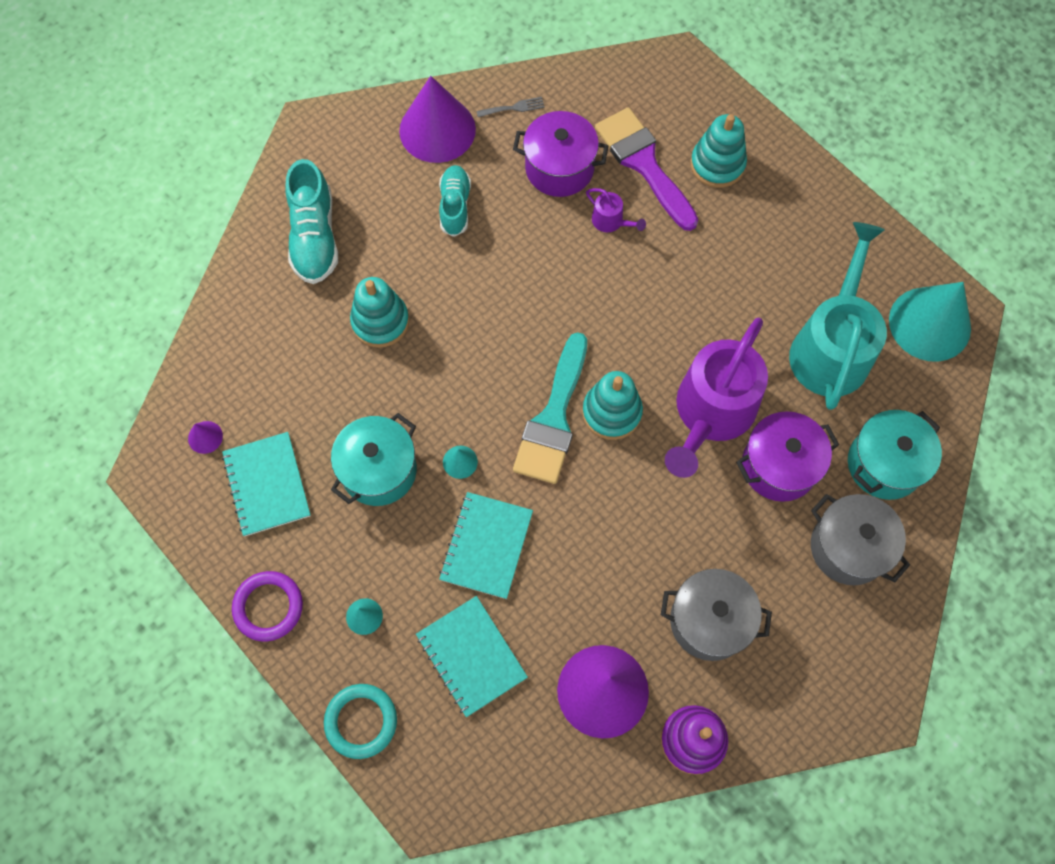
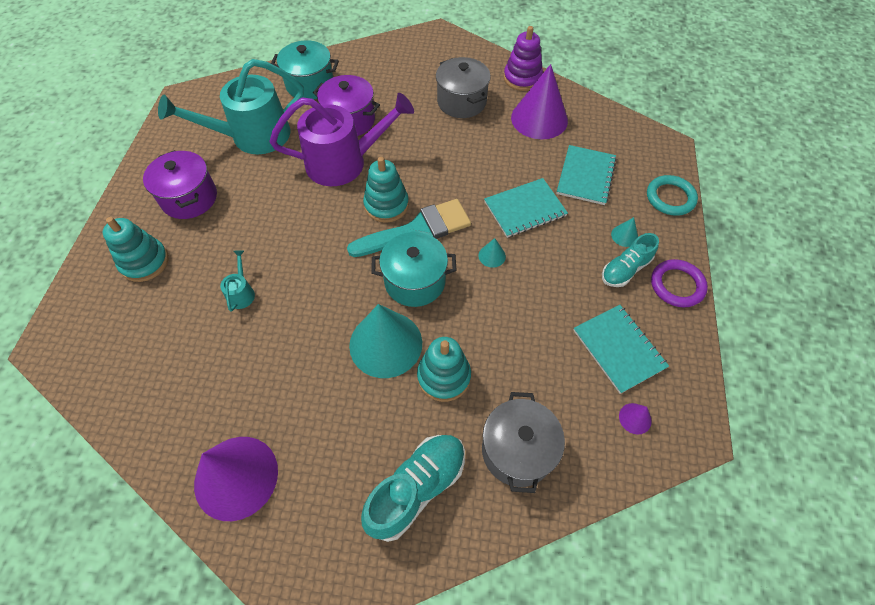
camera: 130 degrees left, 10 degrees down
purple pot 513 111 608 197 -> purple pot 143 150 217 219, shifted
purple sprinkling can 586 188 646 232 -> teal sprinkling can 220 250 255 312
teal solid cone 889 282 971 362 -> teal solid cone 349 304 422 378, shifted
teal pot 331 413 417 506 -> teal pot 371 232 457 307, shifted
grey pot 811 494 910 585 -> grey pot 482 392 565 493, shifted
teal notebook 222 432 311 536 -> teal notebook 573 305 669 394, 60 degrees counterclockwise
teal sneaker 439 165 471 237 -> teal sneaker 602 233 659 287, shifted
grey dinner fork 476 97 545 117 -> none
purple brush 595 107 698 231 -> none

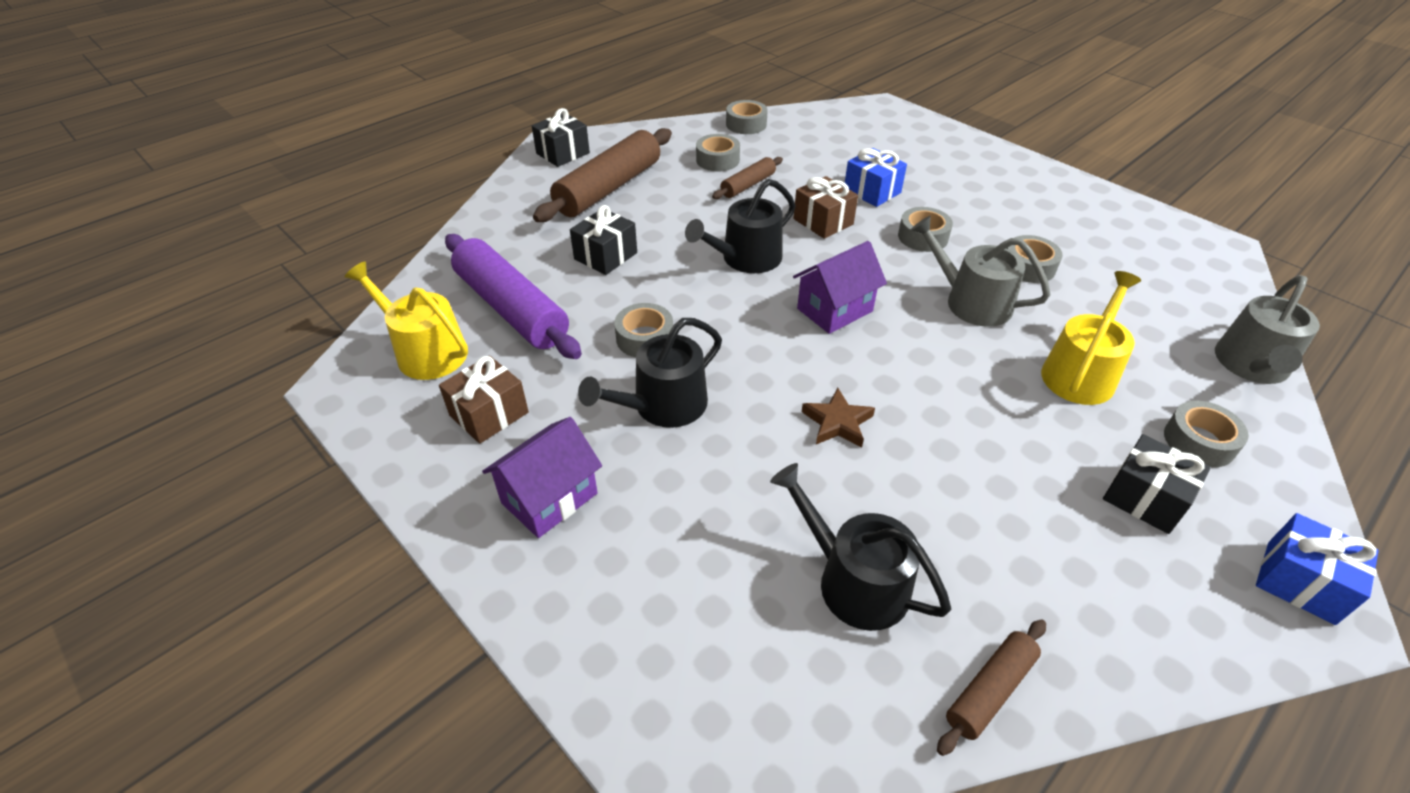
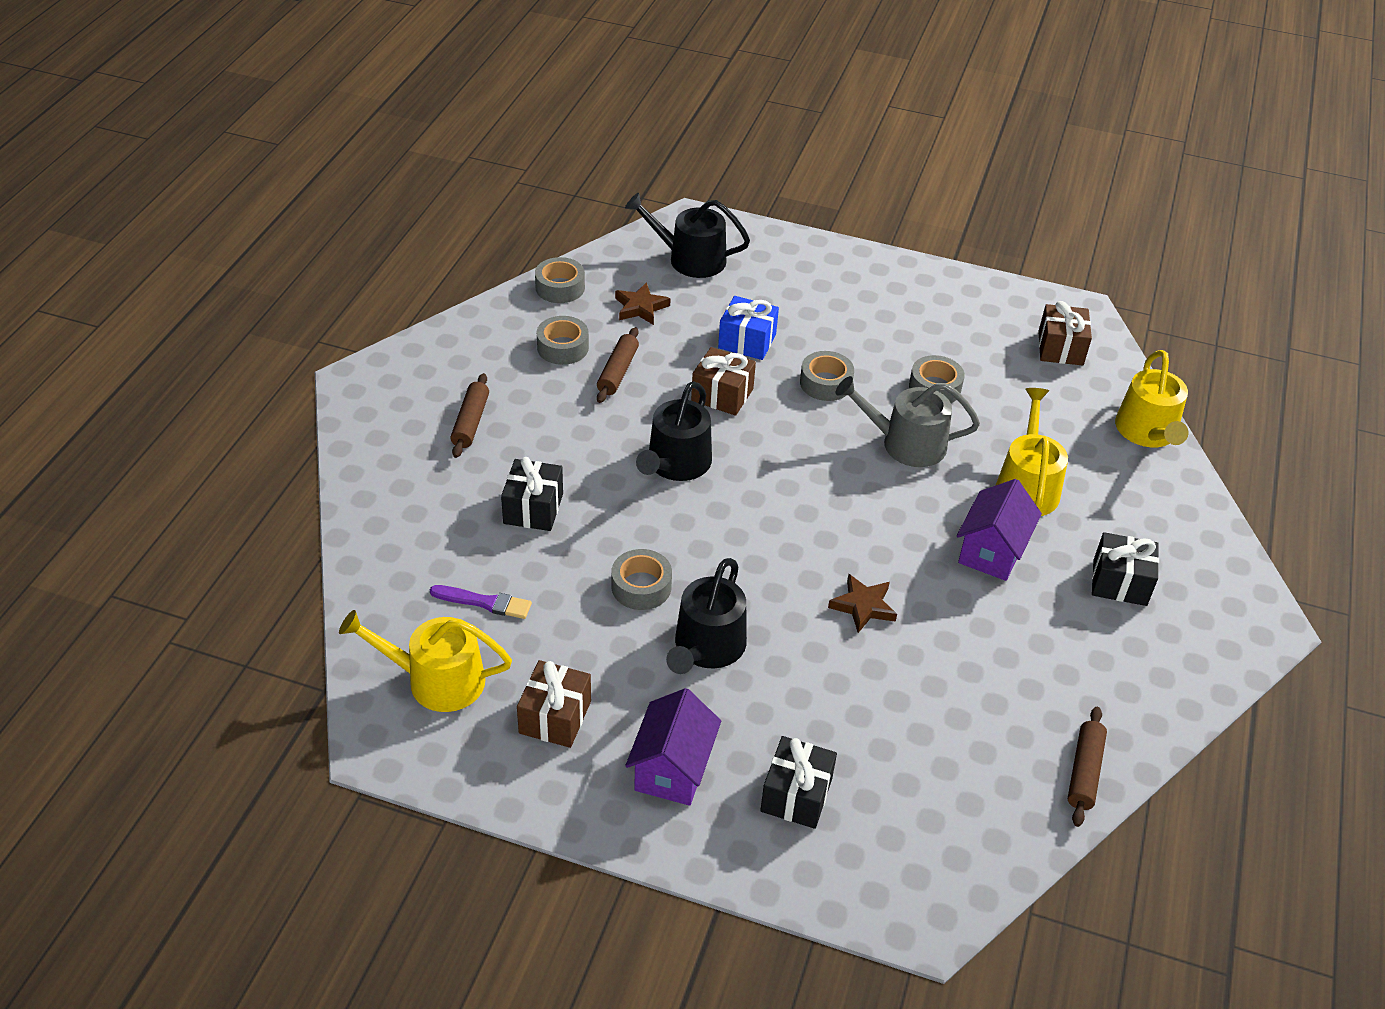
camera: 30 degrees left, 0 degrees up
purple pastry roller 445 234 582 359 -> purple brush 430 585 532 619
brown pastry roller 533 128 672 222 -> brown pastry roller 451 373 489 458, x0.51
none -> brown five-pointed star 615 282 671 325
jet-black sprinkling can 770 463 951 631 -> jet-black sprinkling can 625 193 750 278, shifted
jet-black wrapped gift 532 108 590 167 -> jet-black wrapped gift 760 736 837 829, shifted
purple house 793 241 887 334 -> purple house 957 479 1042 581, shifted
none -> brown wrapped gift 1038 301 1092 365
grey sprinkling can 1215 275 1320 384 -> yellow sprinkling can 1115 350 1188 447
grey sticky tape 1164 401 1249 467 -> none
cobalt wrapped gift 1256 513 1379 625 -> none

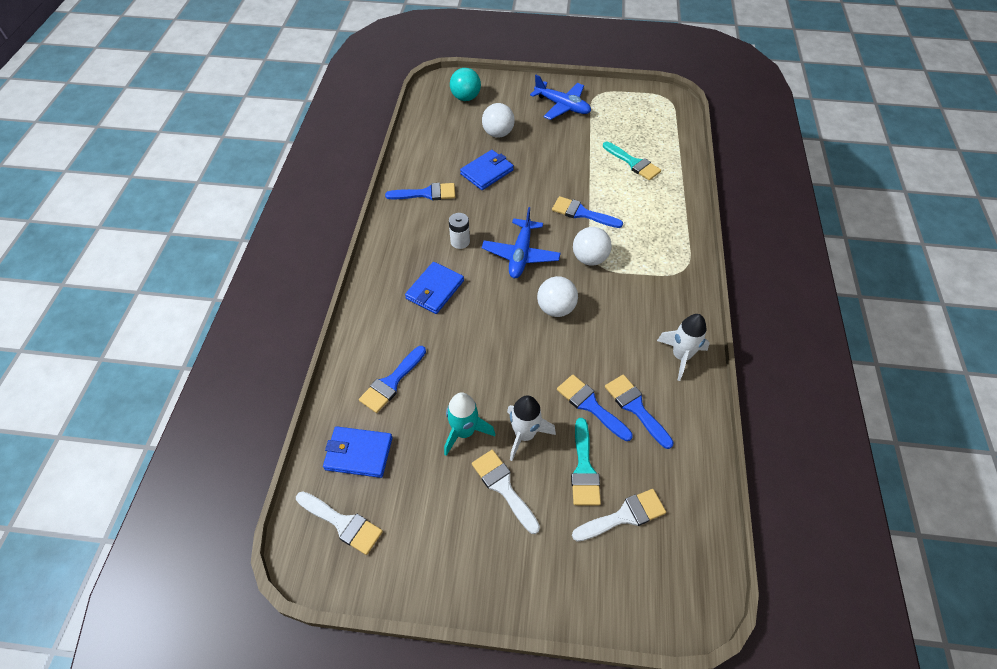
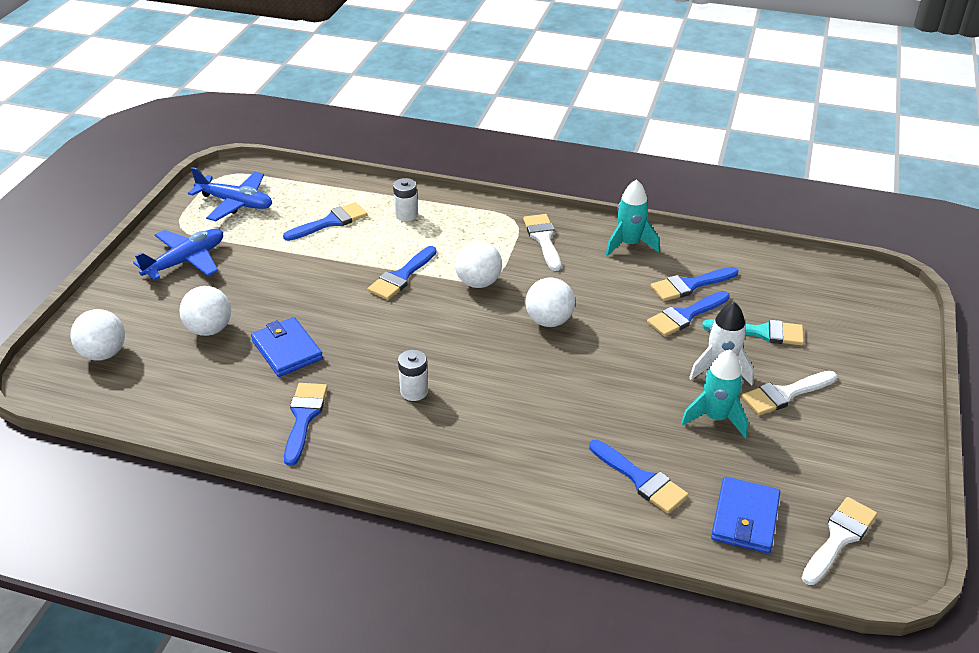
camera: 80 degrees left, 15 degrees down
teal sphere 450 68 481 101 -> snow-white sphere 71 309 125 360
cobalt aeroplane 482 207 561 278 -> cobalt aeroplane 188 167 272 221, shifted
teal brush 603 142 661 180 -> cobalt brush 283 202 367 241
none -> snow-white AA battery 393 178 418 222
snow-white brush 572 489 666 542 -> snow-white brush 523 214 561 271, shifted
snow-white spaceship 657 314 710 381 -> teal spaceship 606 179 660 256
cobalt billfold 405 262 464 314 -> none

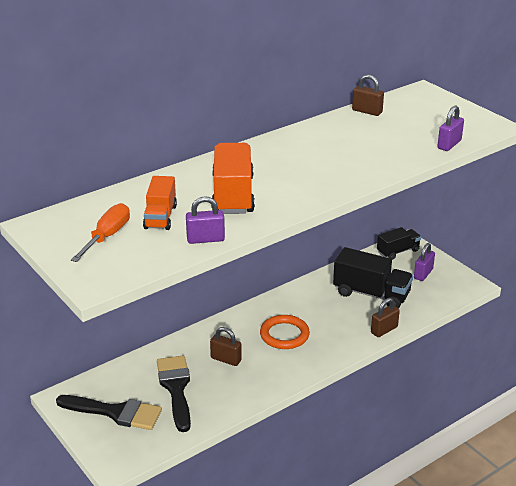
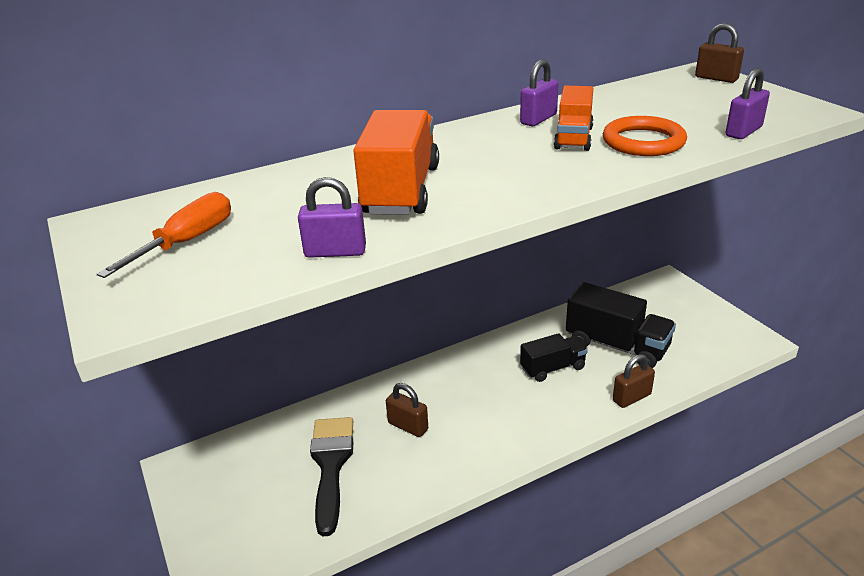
camera: 10 degrees right, 0 degrees up
purple lock 414 243 435 281 -> purple lock 520 59 559 126, shifted
jet-black toy truck 377 227 421 260 -> jet-black toy truck 520 333 588 382, shifted
orange toy truck 143 176 177 230 -> orange toy truck 554 86 594 151, shifted
orange torus 260 315 310 349 -> orange torus 603 116 687 156, shifted
brown lock 352 74 384 116 -> brown lock 695 23 744 83, shifted
jet-black brush 56 395 162 430 -> none

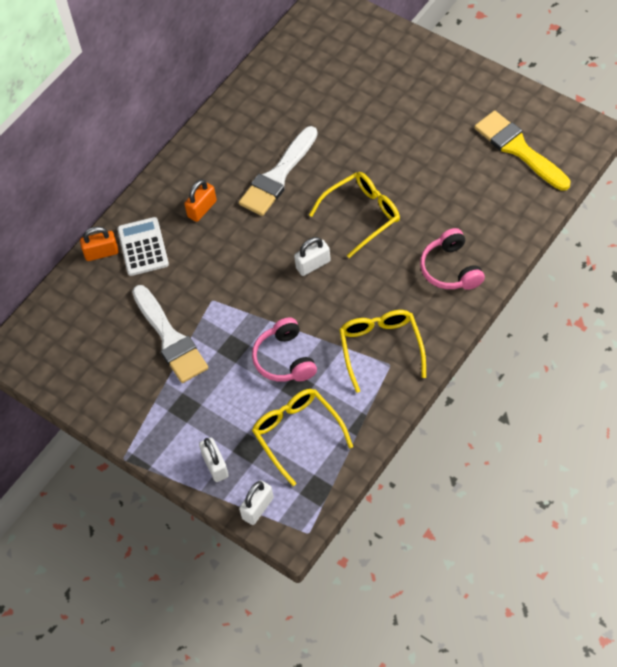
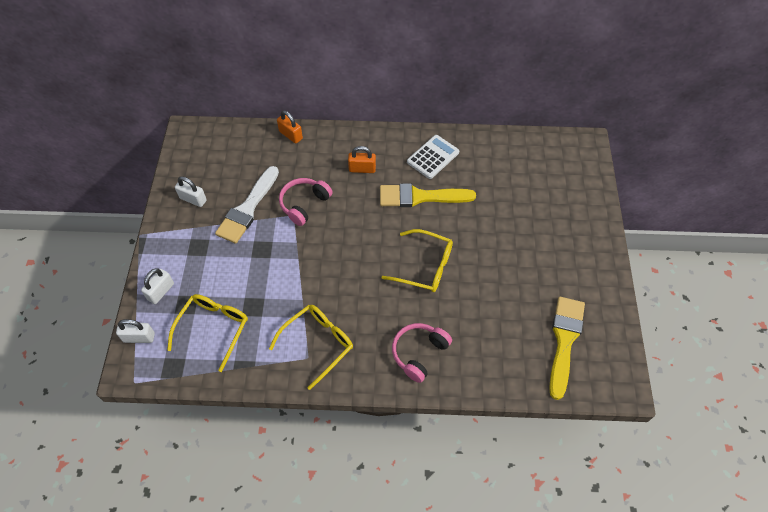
camera: 50 degrees right, 0 degrees up
snow-white lock 294 237 331 276 -> snow-white lock 175 176 207 207, shifted
rose-pink headphones 252 317 317 382 -> rose-pink headphones 279 178 333 226, shifted
snow-white brush 239 126 318 216 -> yellow brush 380 183 476 207
snow-white calculator 117 217 169 276 -> snow-white calculator 407 135 459 179, shifted

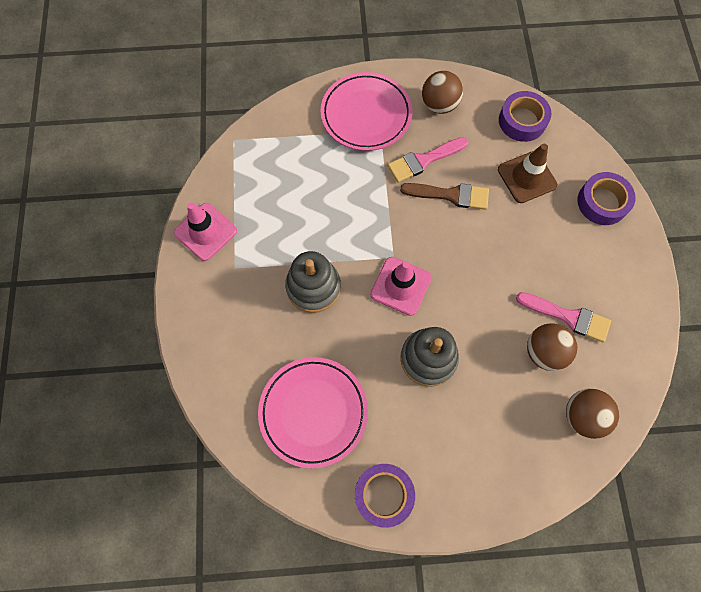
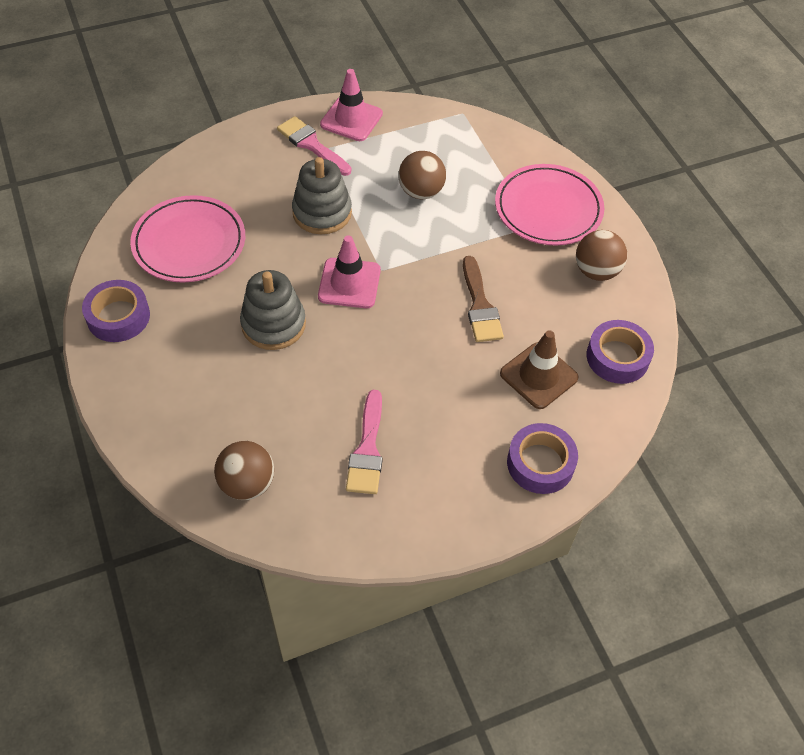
camera: 70 degrees right, 15 degrees down
rose-pink brush 388 137 468 183 -> rose-pink brush 277 116 351 176, shifted
brown sphere 527 323 577 371 -> brown sphere 398 151 446 199, shifted

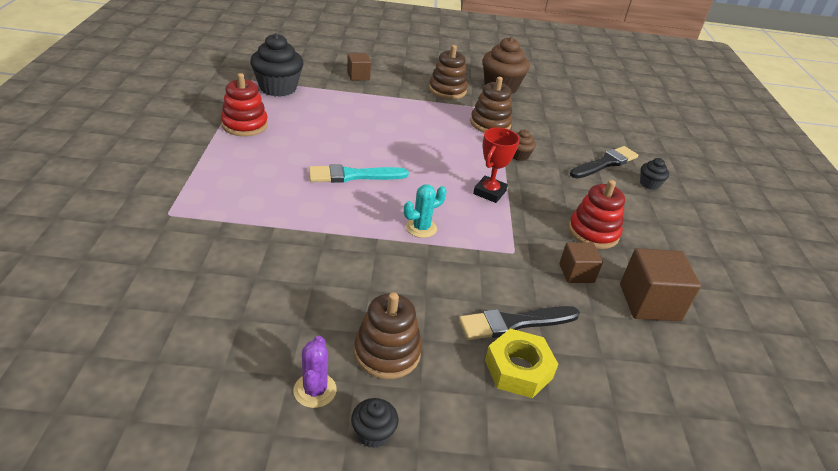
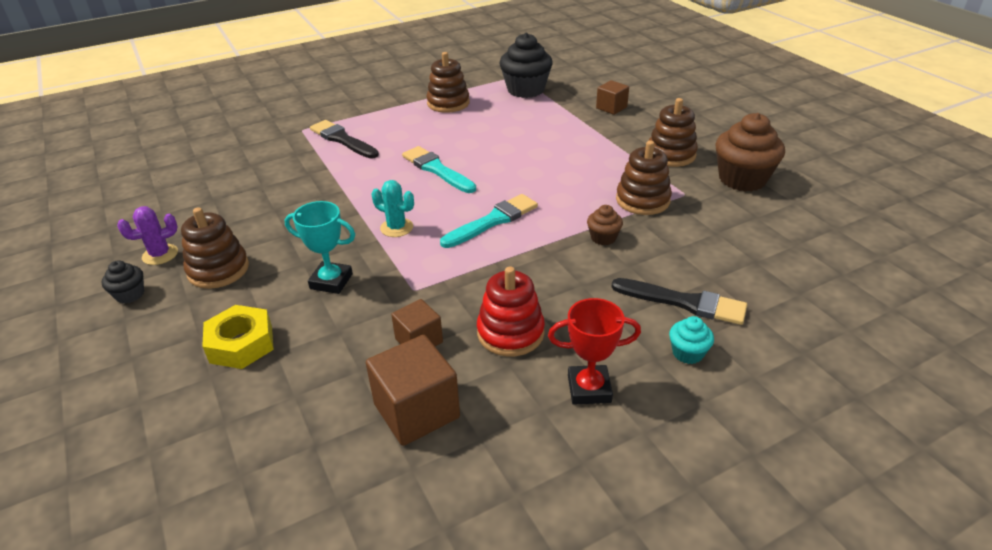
camera: 65 degrees right, 0 degrees up
none -> teal trophy 285 201 356 294
jet-black brush 459 306 580 340 -> jet-black brush 310 120 379 159, shifted
scarlet stacking rings 221 73 268 136 -> brown stacking rings 427 52 470 113
none -> teal brush 440 194 538 248
scarlet trophy 473 127 520 203 -> scarlet trophy 548 298 641 405, shifted
jet-black fairy cake 640 158 669 190 -> teal fairy cake 669 316 714 364

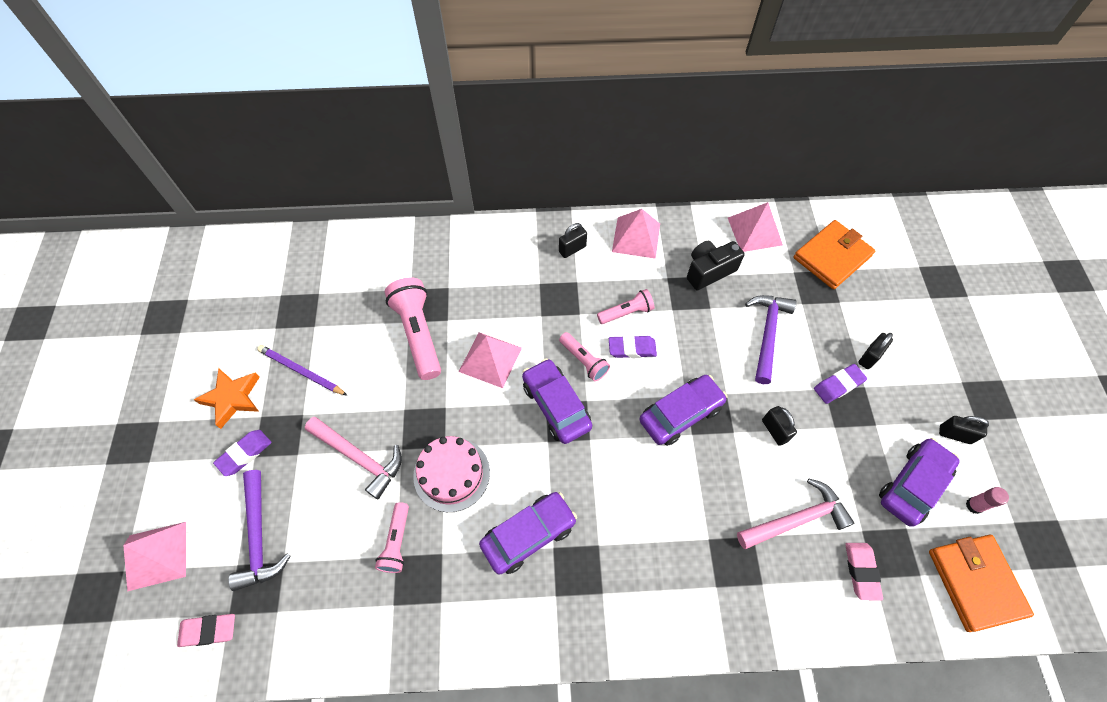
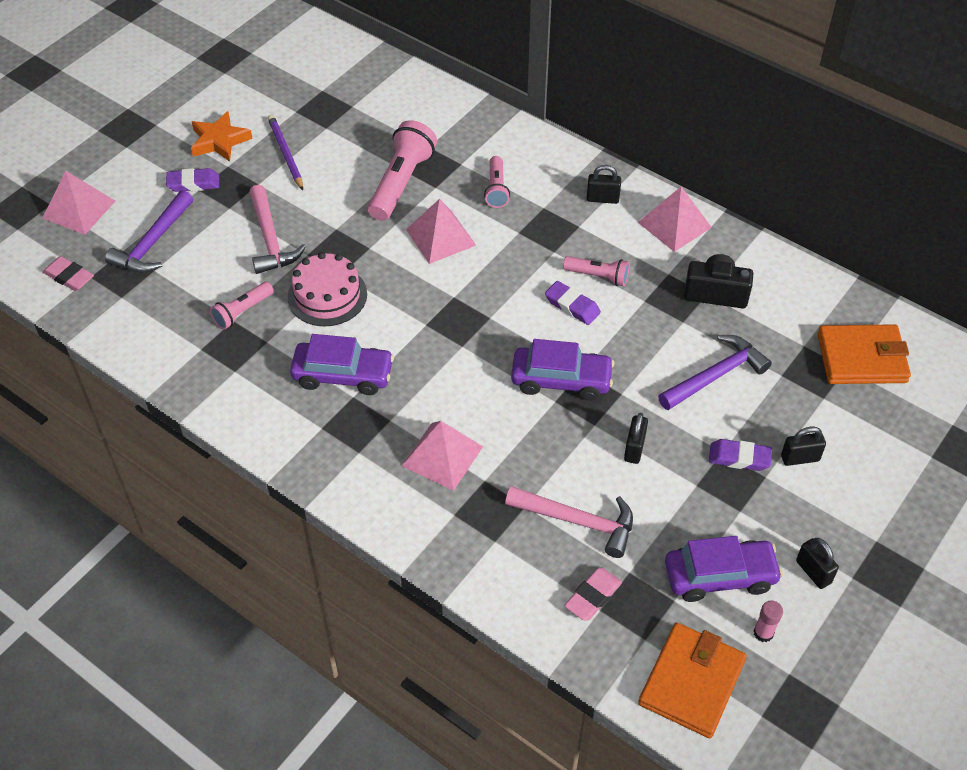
camera: 40 degrees right, 10 degrees down
rose-pink pyramid 728 202 783 252 -> rose-pink pyramid 402 421 483 491, shifted
rose-pink flashlight 559 332 610 382 -> rose-pink flashlight 484 156 510 208, shifted
purple car 522 358 592 444 -> none

